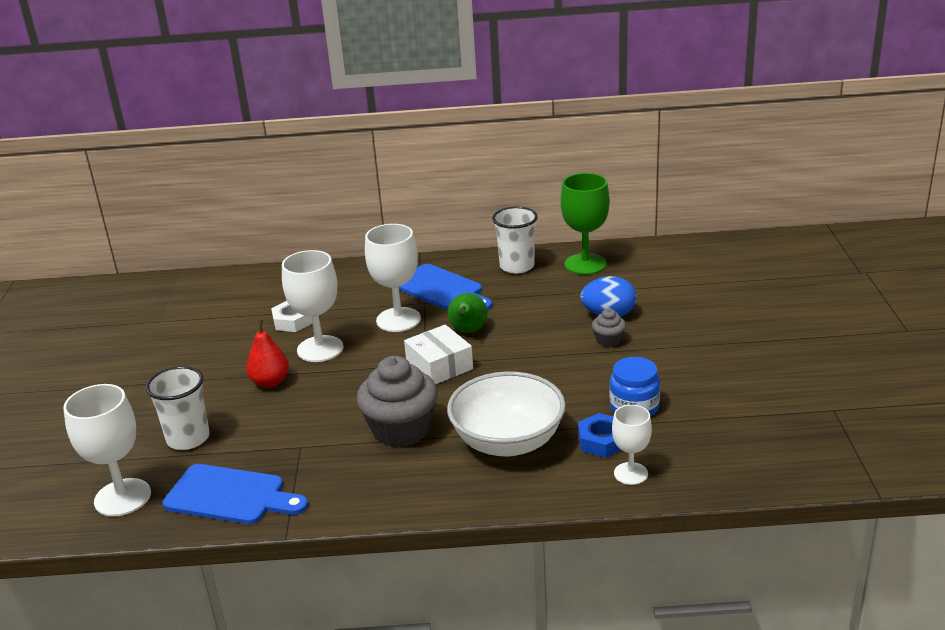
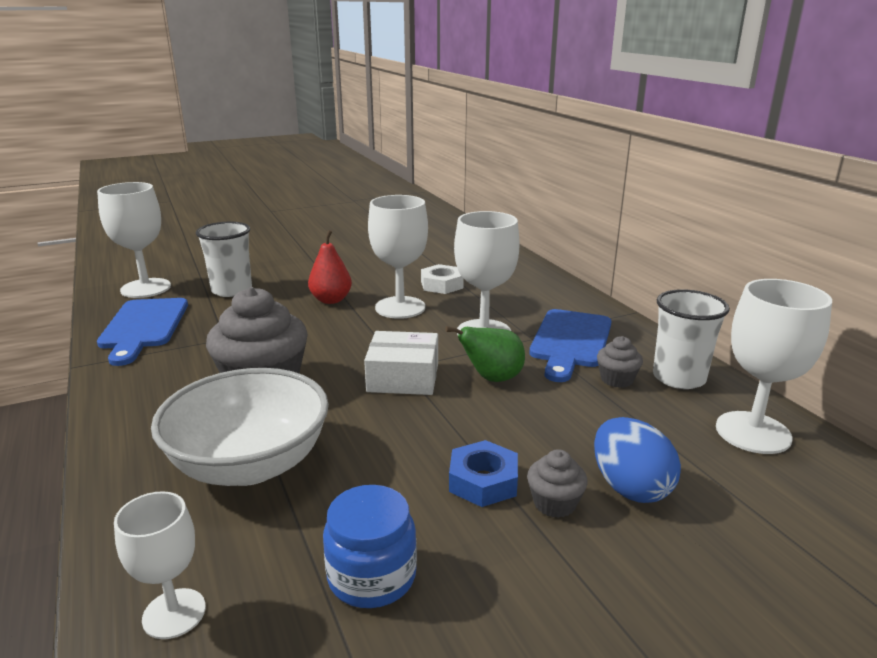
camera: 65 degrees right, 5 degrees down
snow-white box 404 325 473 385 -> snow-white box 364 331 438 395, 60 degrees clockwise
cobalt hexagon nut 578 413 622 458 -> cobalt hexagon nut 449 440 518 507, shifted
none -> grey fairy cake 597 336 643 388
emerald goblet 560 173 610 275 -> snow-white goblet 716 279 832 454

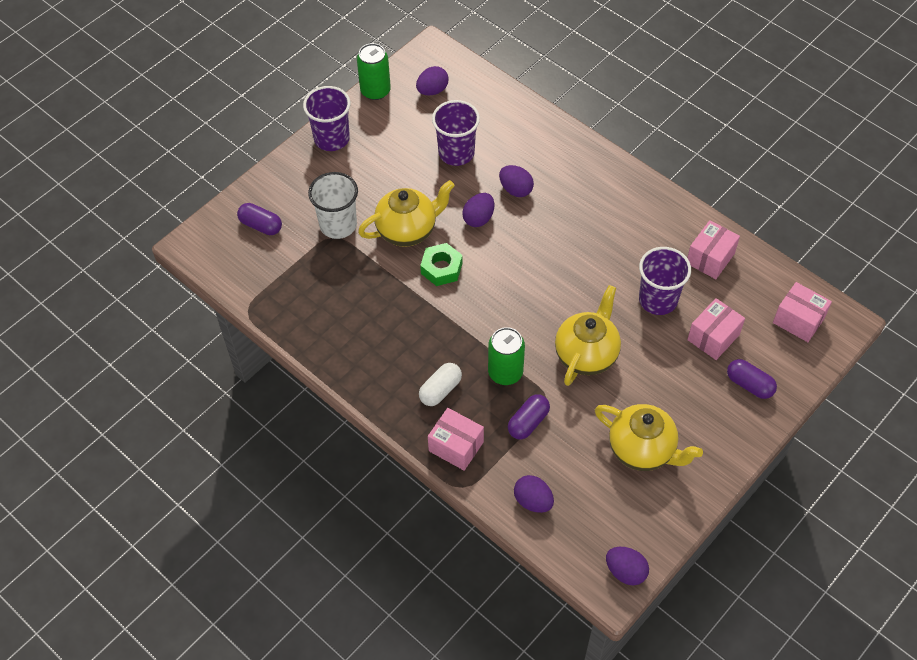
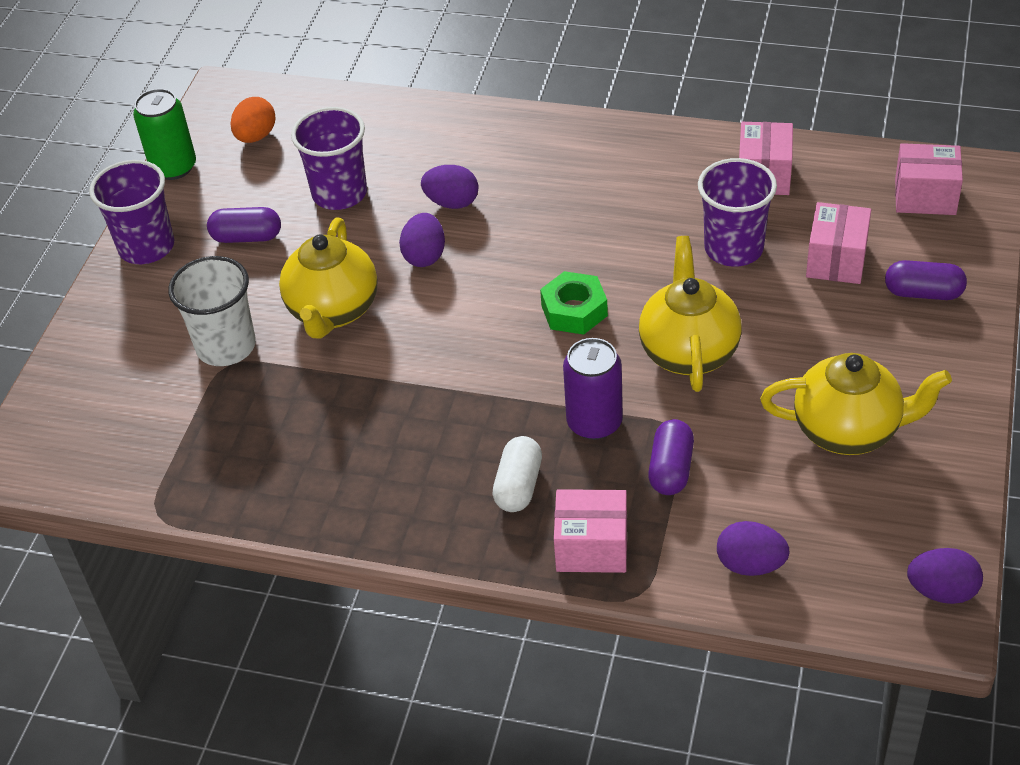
camera: 25 degrees left, 10 degrees down
purple pill shape 237 203 282 235 -> purple pill shape 207 207 281 243, shifted
purple toy egg 416 66 449 96 -> orange toy egg 230 97 275 143
yellow teapot 358 180 455 247 -> yellow teapot 279 218 377 339, 150 degrees clockwise
emerald hexagon nut 420 243 462 286 -> emerald hexagon nut 540 271 608 335, shifted
emerald soda can 488 327 525 385 -> purple soda can 563 338 623 440

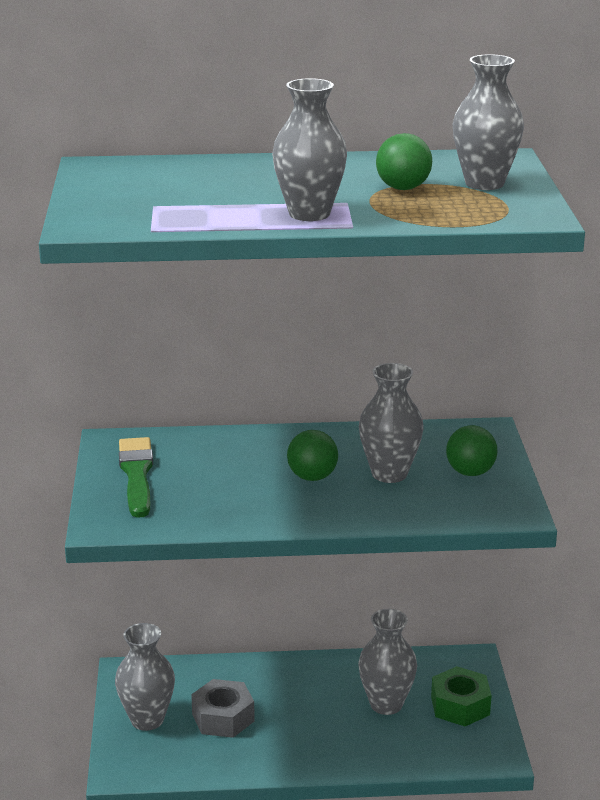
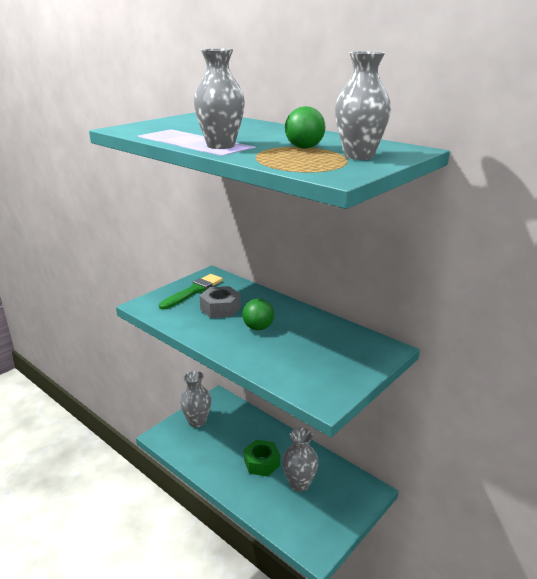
camera: 45 degrees right, 0 degrees up
grey hexagon nut 191 679 255 738 -> grey hexagon nut 199 286 241 318, shifted
emerald hexagon nut 431 666 492 726 -> emerald hexagon nut 244 440 280 477, shifted
grey flower vase 359 363 424 483 -> none
emerald sphere 446 425 497 476 -> none

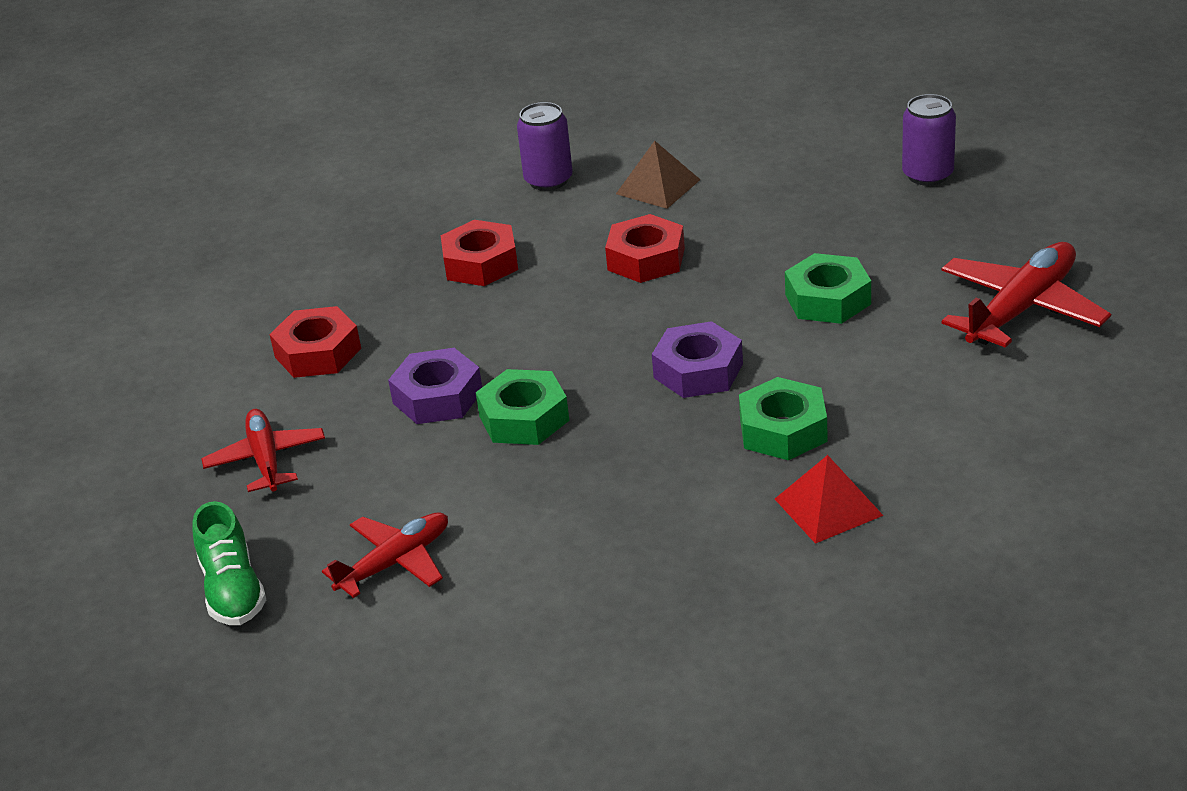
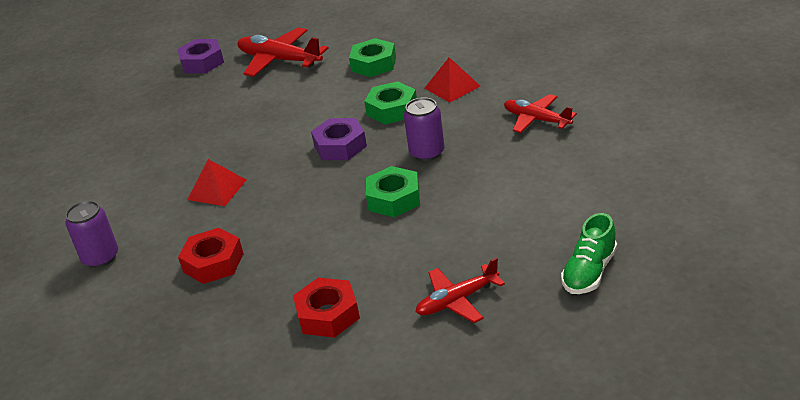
camera: 100 degrees left, 0 degrees up
purple hexagon nut 388 348 482 424 -> purple hexagon nut 177 39 224 73, shifted
scarlet hexagon nut 605 214 685 283 -> scarlet pyramid 187 159 246 206
emerald hexagon nut 785 253 871 324 -> emerald hexagon nut 349 38 396 77, shifted
purple soda can 902 94 956 186 -> purple soda can 404 97 445 161, shifted
scarlet aeroplane 322 512 448 598 -> scarlet aeroplane 504 94 577 133, shifted
emerald sneaker 193 501 266 625 -> emerald sneaker 561 213 617 294, 150 degrees clockwise
brown pyramid 616 141 701 209 -> none

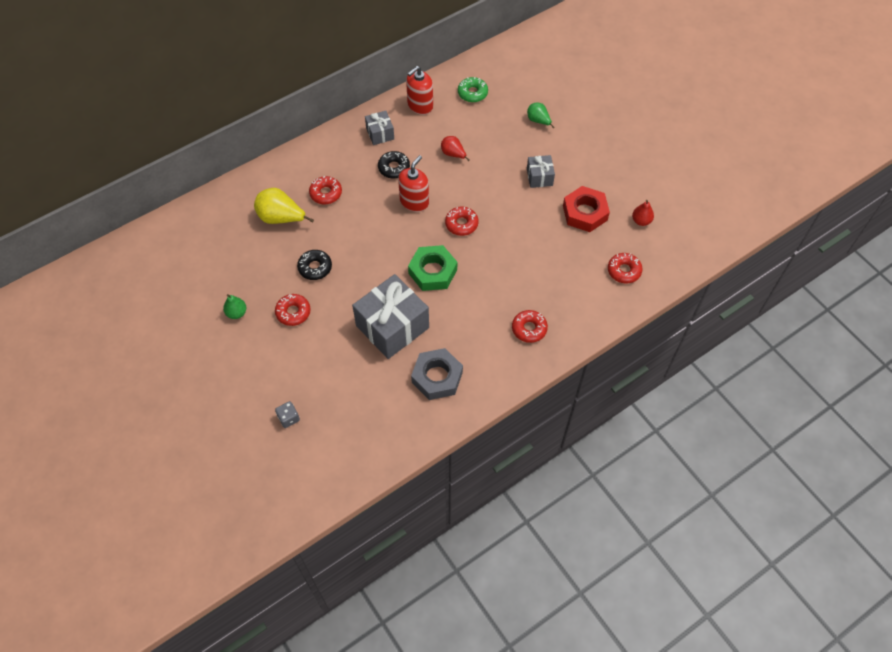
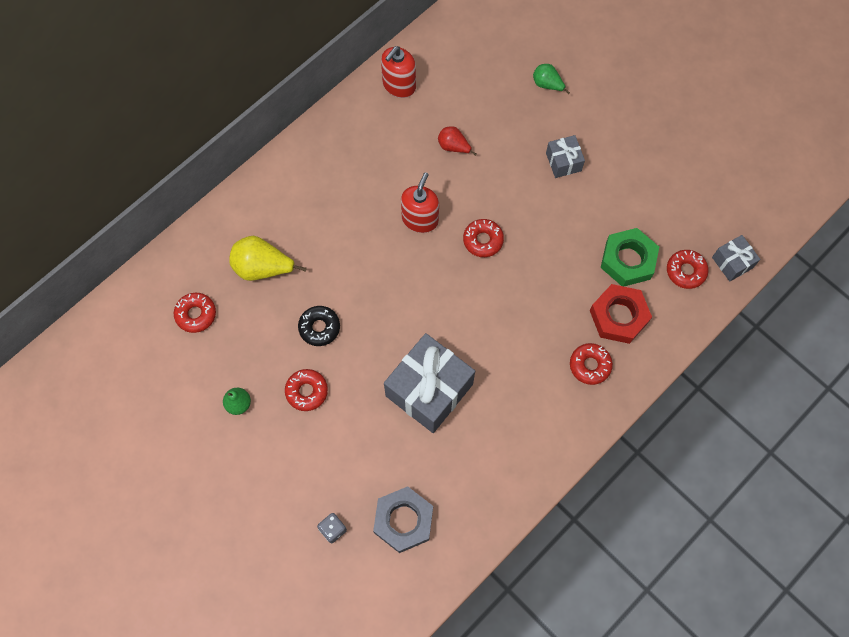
camera: 10 degrees left, 10 degrees up
scarlet doughnut 309 176 342 204 -> scarlet doughnut 174 293 216 333, shifted
grey hexagon nut 411 348 463 400 -> grey hexagon nut 373 486 433 553, shifted
scarlet hexagon nut 563 186 610 232 -> scarlet hexagon nut 590 284 652 344, shifted
emerald hexagon nut 408 245 457 291 -> emerald hexagon nut 601 228 659 286, shifted
grey wrapped gift 365 111 394 145 -> grey wrapped gift 712 235 760 282, shifted
jet-black doughnut 378 151 410 179 -> none
emerald doughnut 458 77 488 102 -> none
scarlet pear fruit 632 200 654 226 -> none

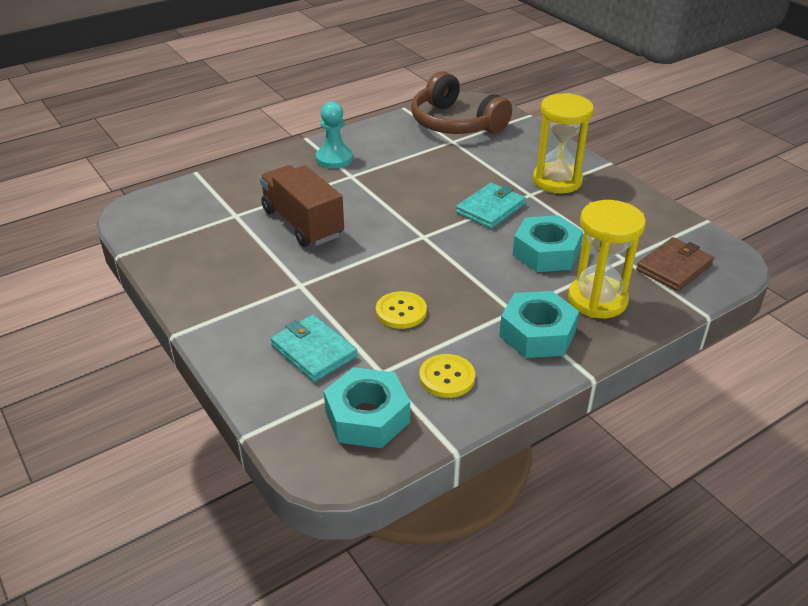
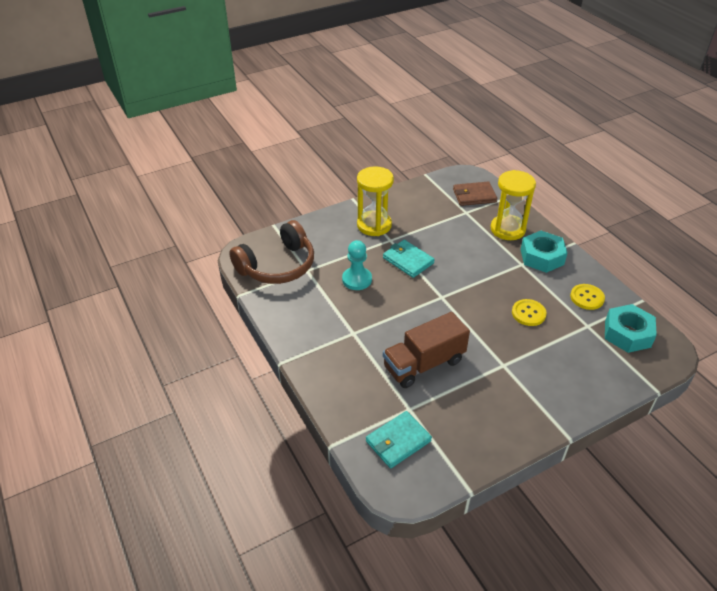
camera: 85 degrees left, 5 degrees up
teal game pawn 316 102 353 169 -> teal game pawn 342 240 372 290, shifted
teal billfold 271 315 357 382 -> teal billfold 366 411 432 468, shifted
brown billfold 636 237 714 291 -> brown billfold 453 181 497 206, 60 degrees counterclockwise
teal hexagon nut 513 215 583 272 -> none

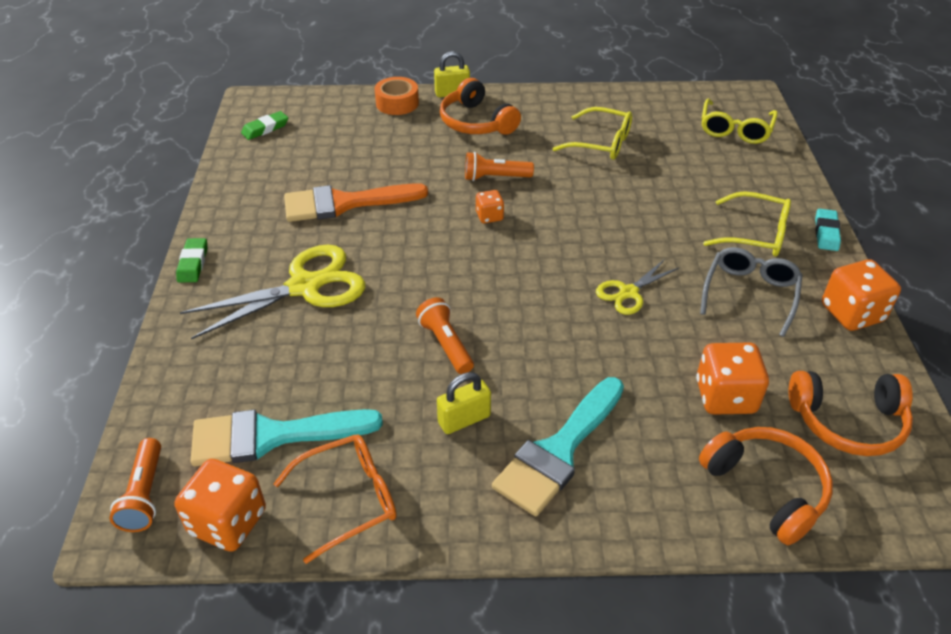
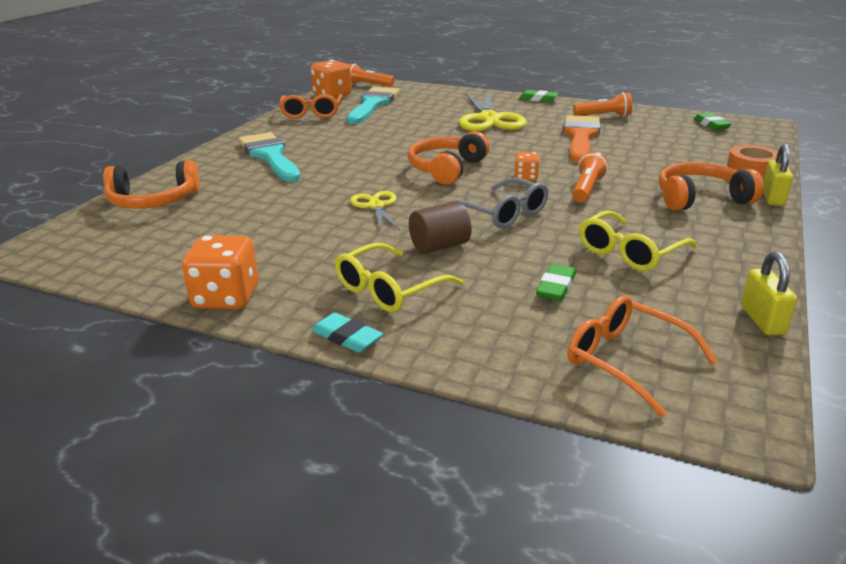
camera: 115 degrees right, 15 degrees down
orange headphones 789 371 913 456 -> orange headphones 408 131 490 185, shifted
none -> brown cylinder 409 201 472 254
grey spectacles 700 247 803 337 -> grey spectacles 448 177 548 229, shifted
none -> emerald gum eraser 536 264 576 301
yellow spectacles 702 98 778 144 -> orange spectacles 568 296 718 417
orange flashlight 416 297 474 374 -> orange flashlight 573 92 632 117, shifted
yellow lock 437 372 491 434 -> yellow lock 741 251 797 335, shifted
orange game die 696 342 769 415 -> none

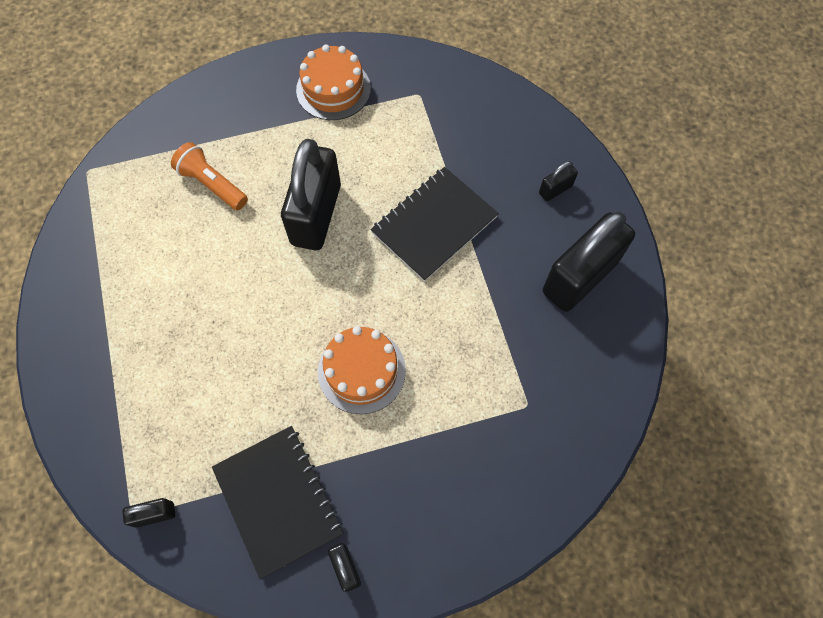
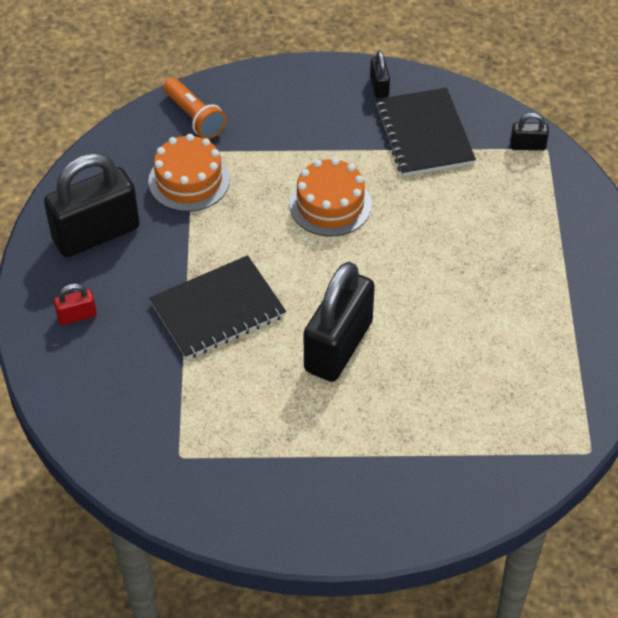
camera: 165 degrees left, 15 degrees down
jet-black lock 539 161 578 201 -> scarlet lock 54 283 97 325
orange layer cake 296 44 371 120 -> orange layer cake 148 134 230 212, shifted
orange flashlight 171 142 248 210 -> orange flashlight 163 78 226 139, shifted

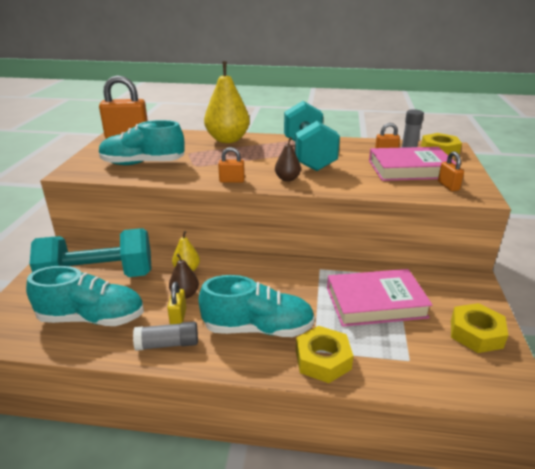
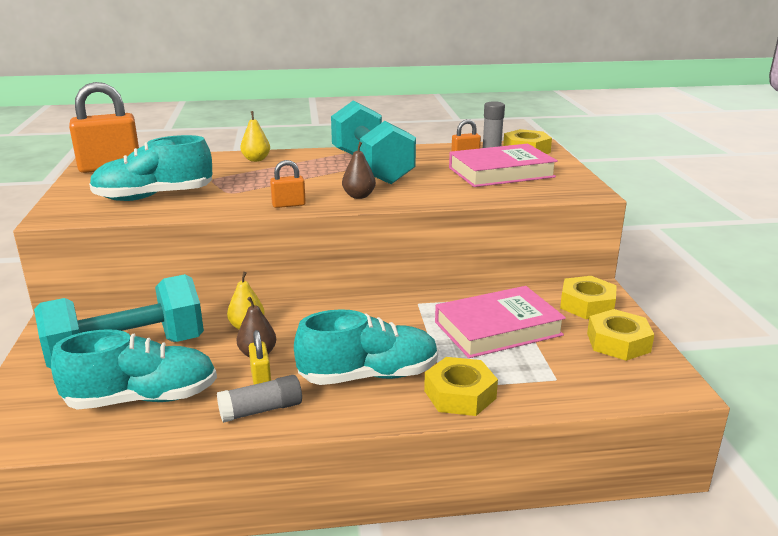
camera: 15 degrees left, 5 degrees down
yellow pear fruit 204 61 250 143 -> yellow pear fruit 240 111 270 162, x0.48
none -> yellow hexagon nut 560 276 617 319
orange lock 438 151 464 191 -> none

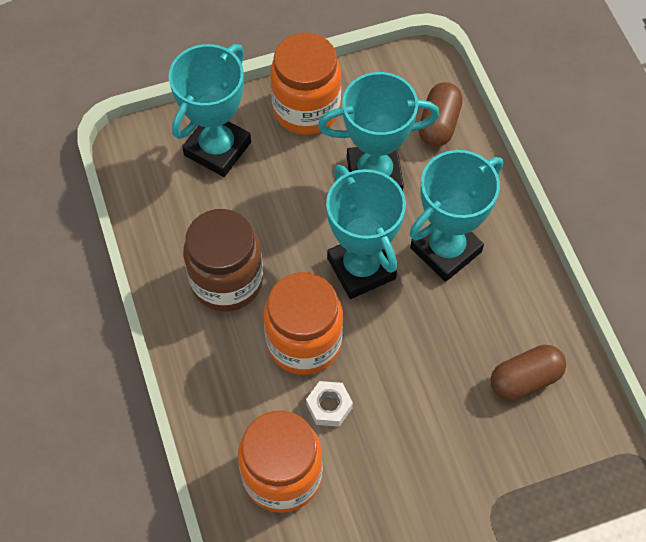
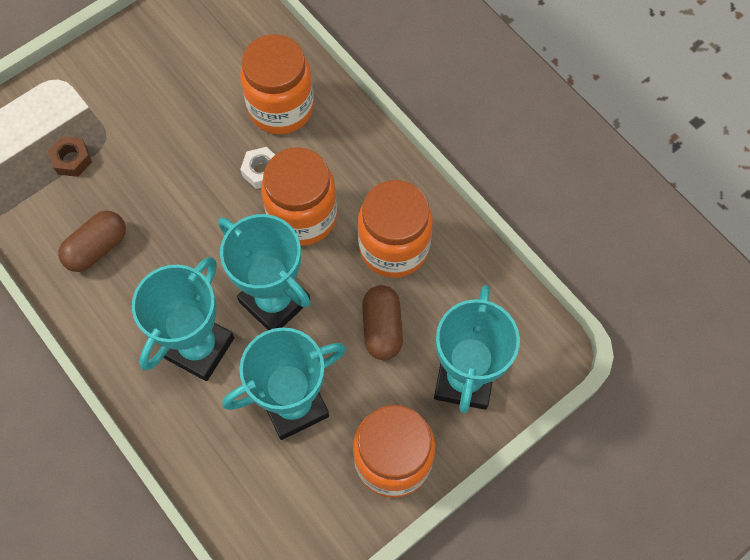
camera: 160 degrees right, 5 degrees up
none -> brown hexagon nut 48 136 92 177
brown jam jar 183 209 263 312 -> orange jam jar 358 180 433 278
brown pill shape 419 82 463 147 -> brown pill shape 362 285 403 360, shifted

